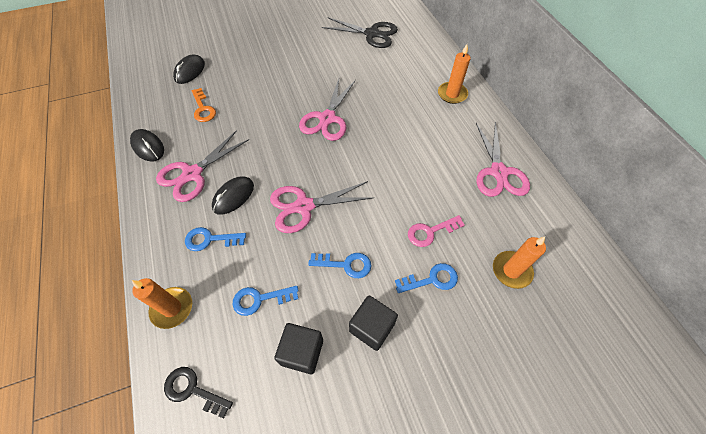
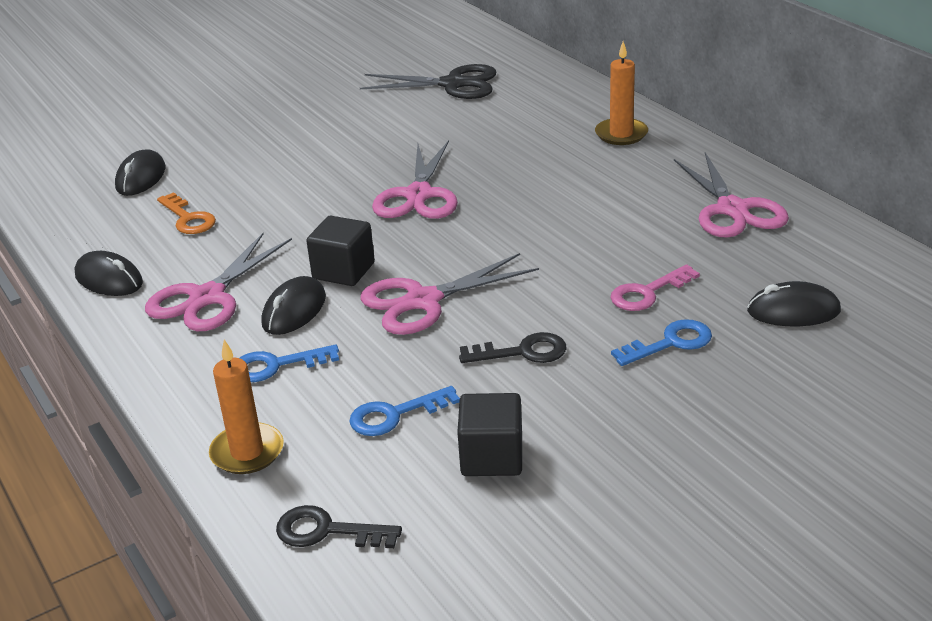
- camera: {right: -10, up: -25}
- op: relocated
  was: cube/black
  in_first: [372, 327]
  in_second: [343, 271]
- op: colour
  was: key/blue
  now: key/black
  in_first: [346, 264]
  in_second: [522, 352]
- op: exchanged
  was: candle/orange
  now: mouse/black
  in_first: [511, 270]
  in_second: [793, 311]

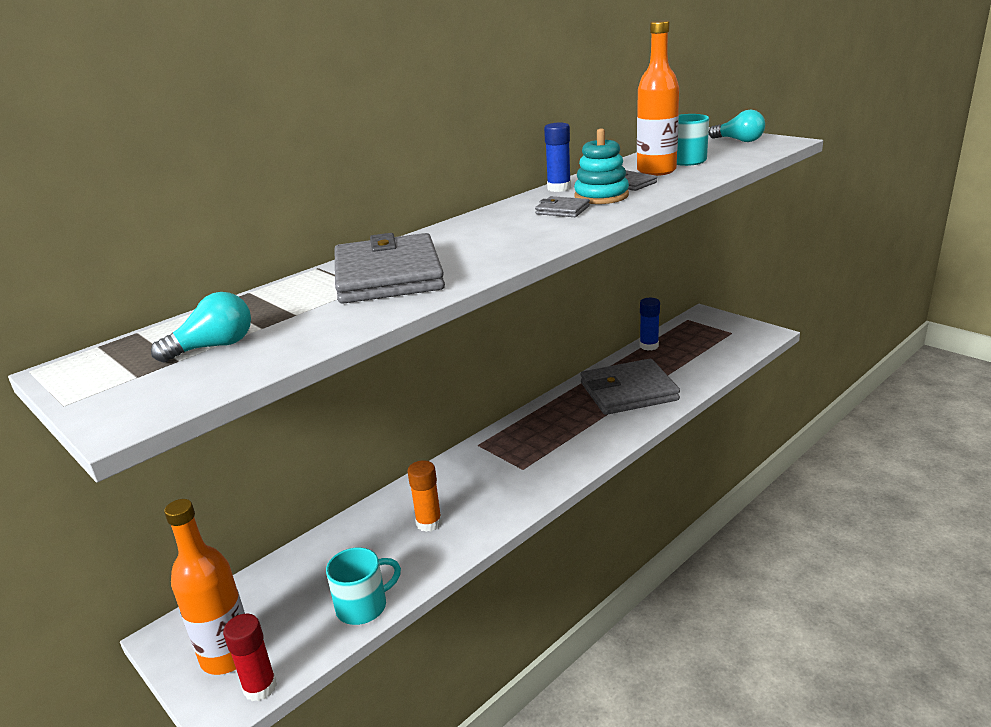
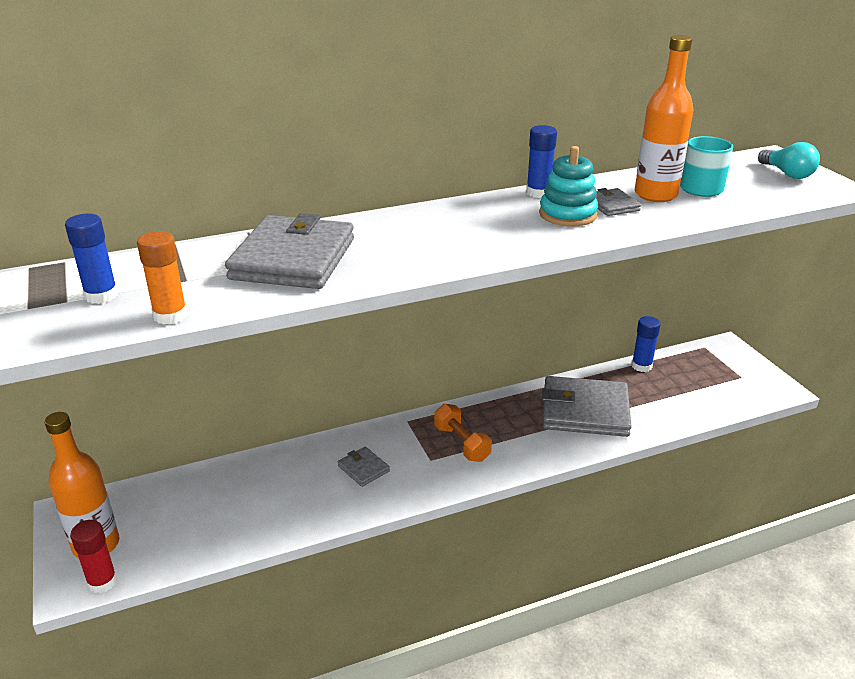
- camera: {right: 20, up: 5}
- op: exchanged
  was: light bulb/turquoise
  now: glue stick/blue
  in_first: [214, 347]
  in_second: [101, 295]
- op: relocated
  was: glue stick/orange
  in_first: [429, 523]
  in_second: [170, 316]
- op: relocated
  was: wallet/grey
  in_first: [562, 210]
  in_second: [363, 468]
- op: appeared
  now: dumbbell/orange
  in_second: [462, 443]
- op: missing
  was: mug/turquoise
  in_first: [363, 606]

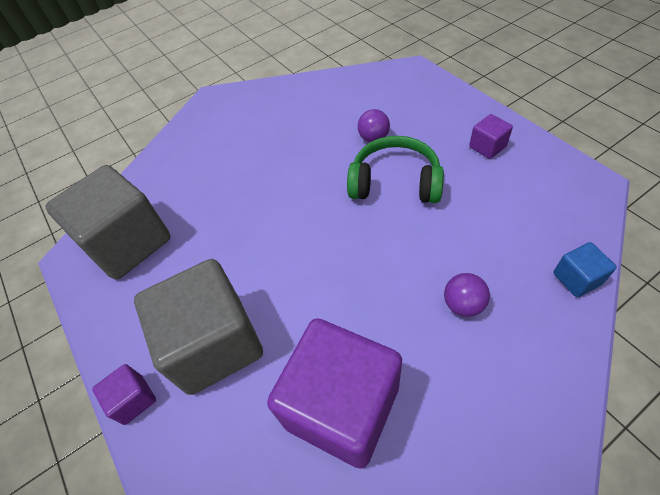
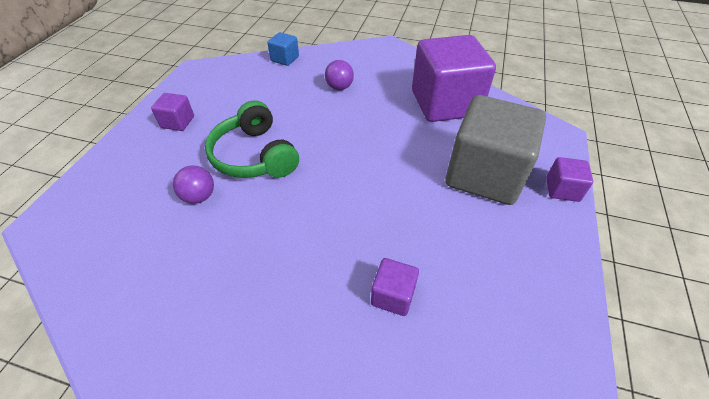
- camera: {right: -135, up: -5}
- op: appeared
  now: cube/purple
  in_second: [393, 295]
- op: missing
  was: cube/grey
  in_first: [128, 243]

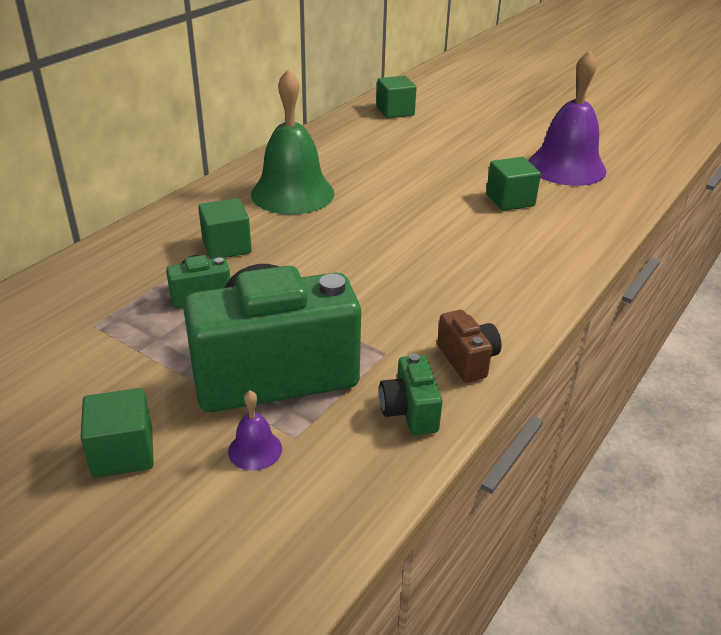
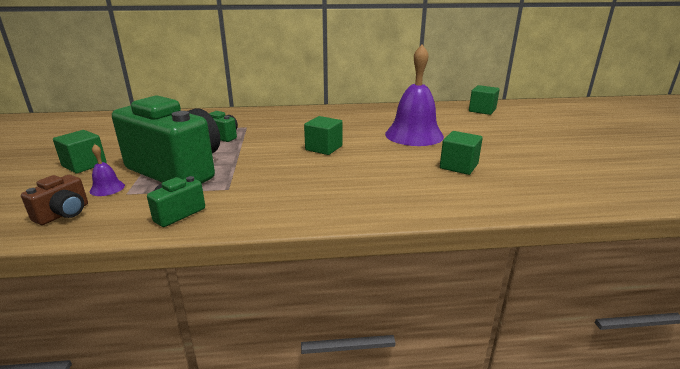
- camera: {right: 50, up: -10}
- op: relocated
  was: camera/brown
  in_first: [467, 360]
  in_second: [64, 214]
- op: relocated
  was: cube/green
  in_first: [226, 246]
  in_second: [323, 148]
- op: relocated
  was: bell/purple
  in_first: [566, 167]
  in_second: [414, 135]
- op: missing
  was: bell/green
  in_first: [292, 193]

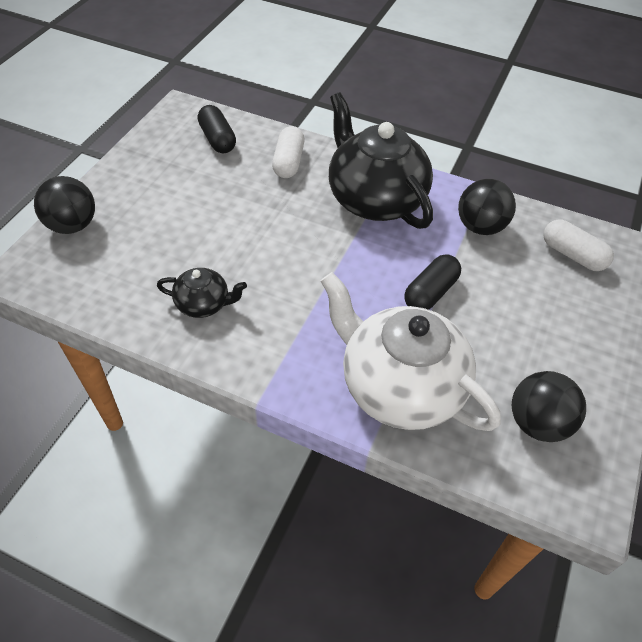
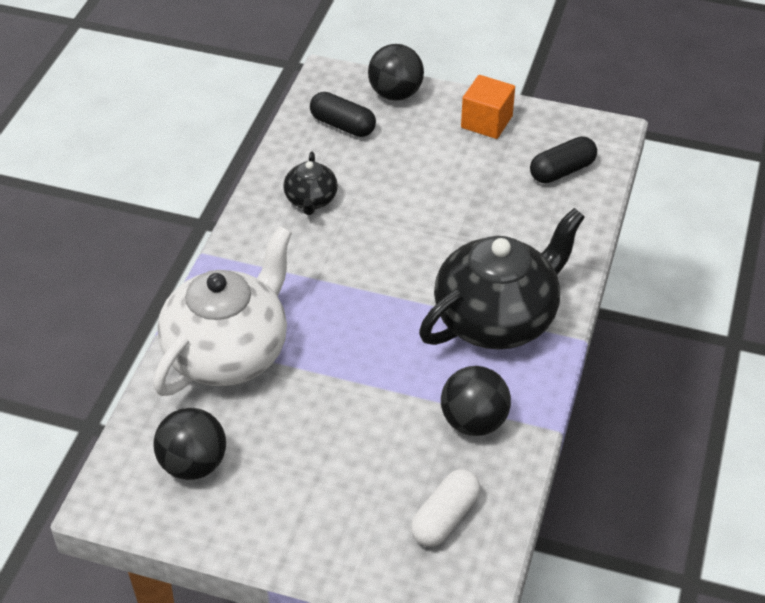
- camera: {right: 85, up: -5}
- op: relocated
  was: capsule/black
  in_first: [430, 292]
  in_second: [342, 125]
- op: appeared
  now: cube/orange
  in_second: [486, 122]
- op: missing
  was: capsule/white
  in_first: [288, 162]

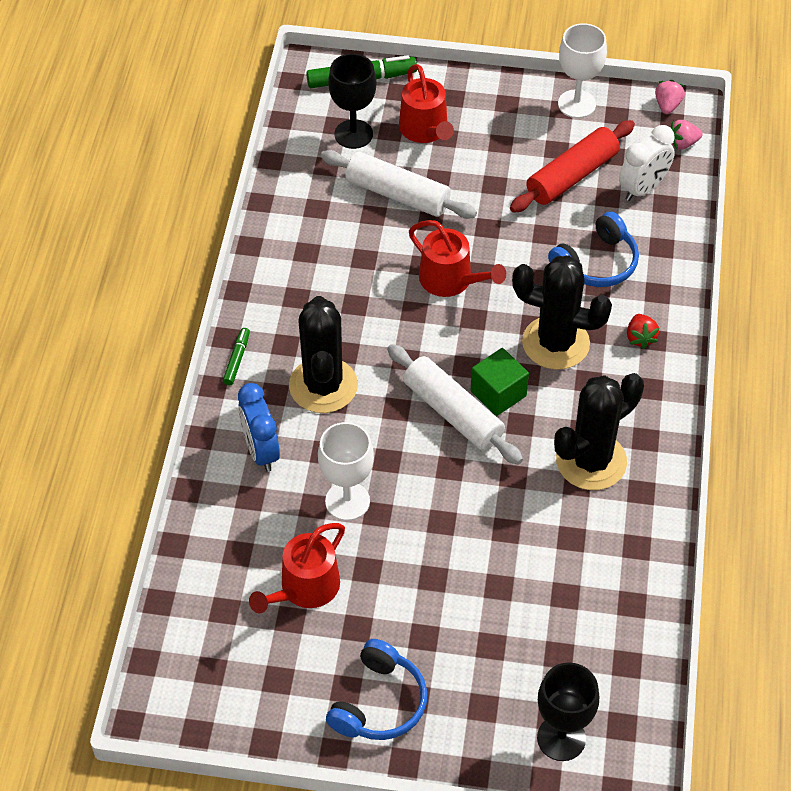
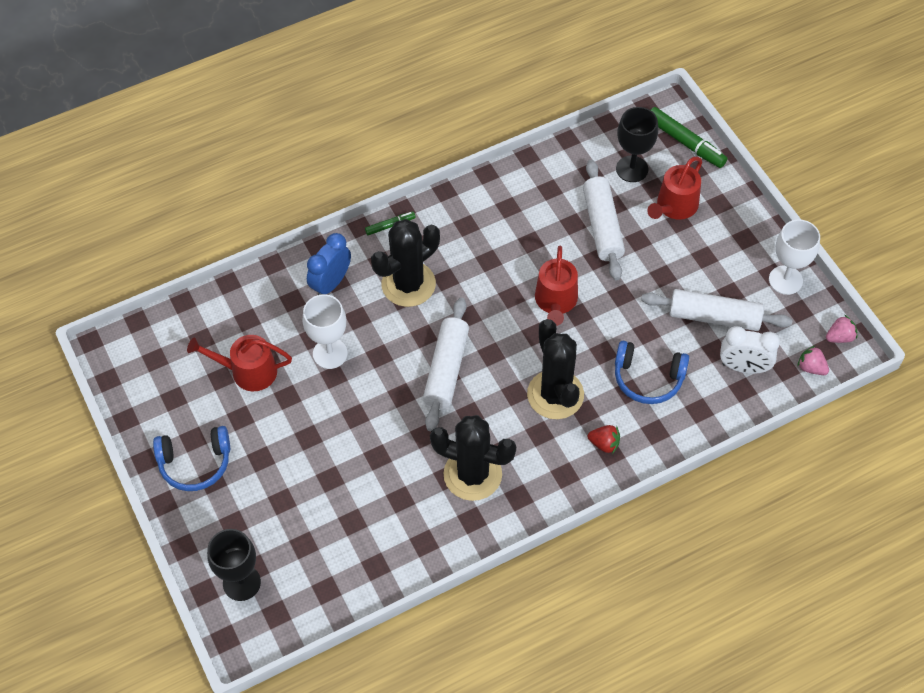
- camera: {right: 55, up: 5}
- op: spun
  was: strawberry/red
  in_first: [640, 338]
  in_second: [604, 444]
  clockwise: -120
- op: colour
  was: rolling pin/red
  now: rolling pin/white
  in_first: [571, 176]
  in_second: [714, 317]
- op: missing
  was: cube/green
  in_first: [498, 393]

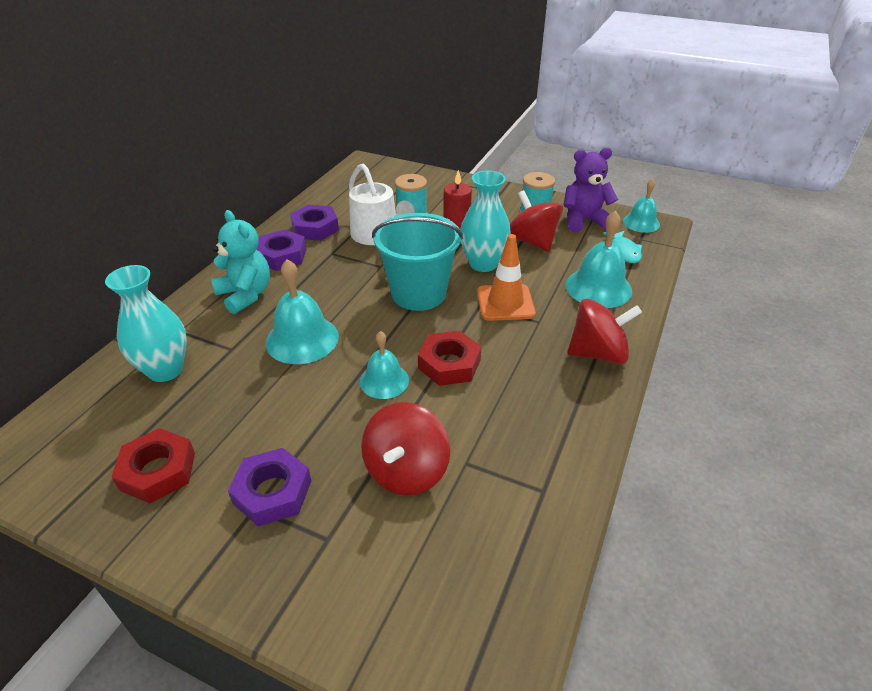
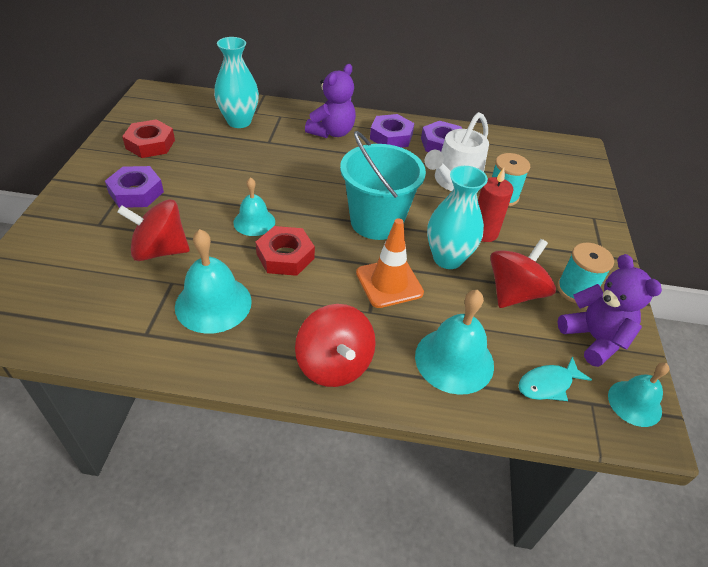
- camera: {right: 70, up: 5}
- op: relocated
  was: bell/turquoise
  in_first: [302, 339]
  in_second: [213, 303]
- op: colour
  was: teddy bear/turquoise
  now: teddy bear/purple
  in_first: [245, 295]
  in_second: [332, 132]

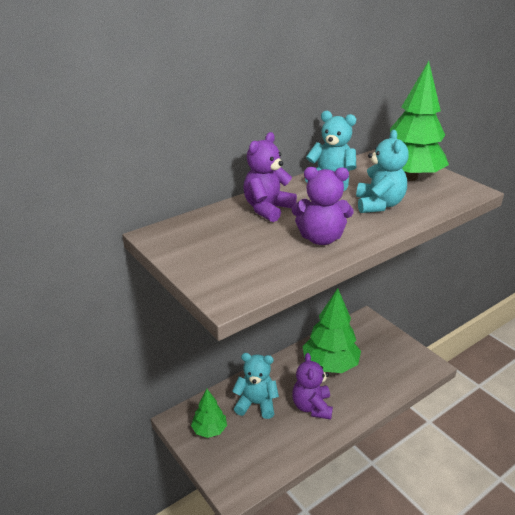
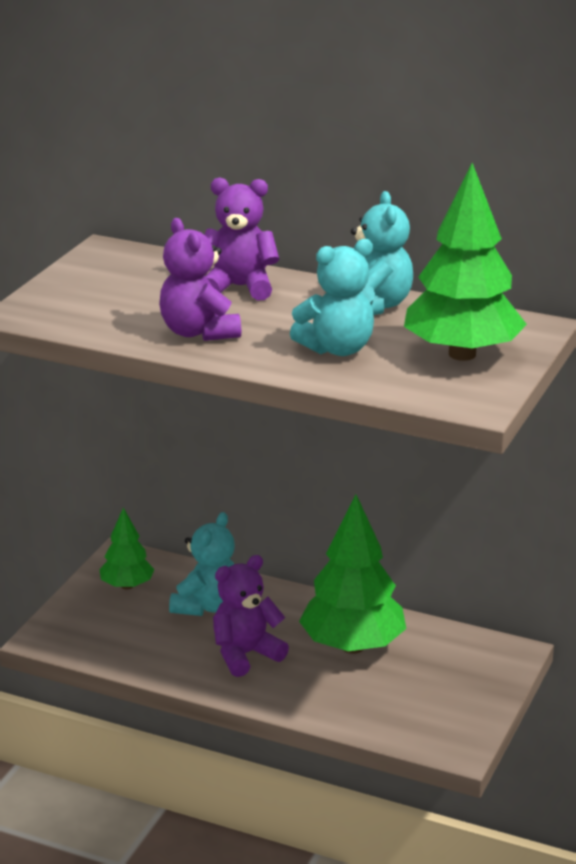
- camera: {right: 60, up: -5}
- op: spun
  was: teddy bear/turquoise
  in_first: [256, 404]
  in_second: [207, 606]
  clockwise: 45

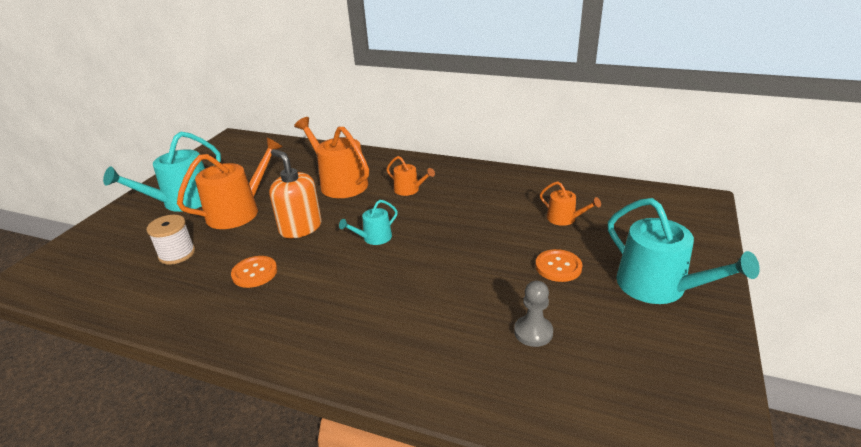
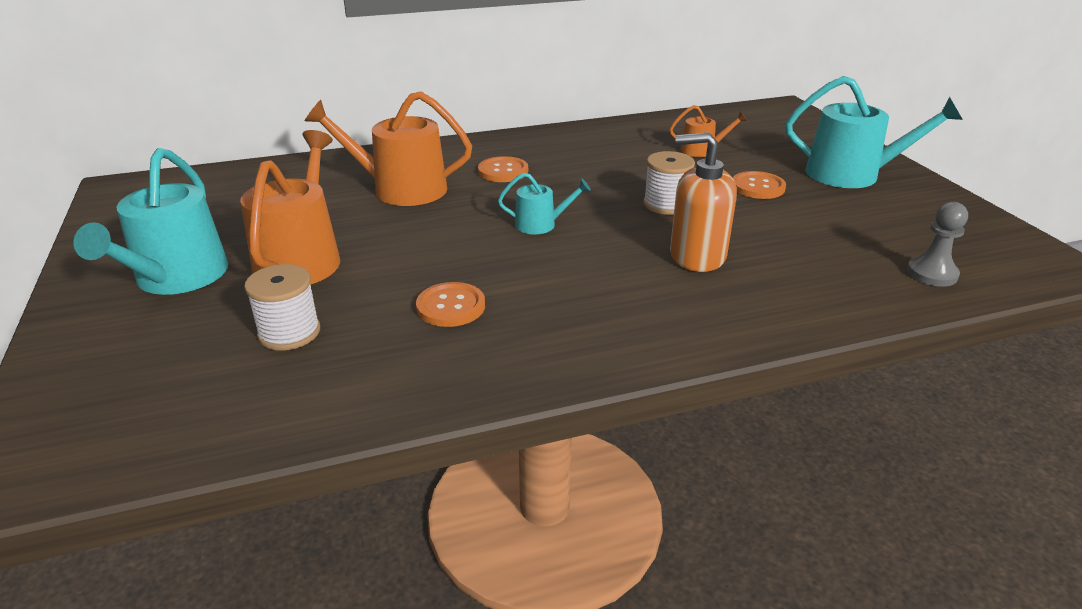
- camera: {right: -40, up: 0}
- op: exchanged
  was: watering can/orange
  now: button/orange
  in_first: [409, 190]
  in_second: [503, 171]
- op: spun
  was: watering can/turquoise
  in_first: [374, 238]
  in_second: [541, 224]
  clockwise: -105
- op: appeared
  now: spool/white
  in_second: [666, 204]
- op: relocated
  was: soap dispenser/orange
  in_first: [300, 227]
  in_second: [697, 256]
- op: relocated
  was: pawn/grey
  in_first: [533, 332]
  in_second: [931, 273]

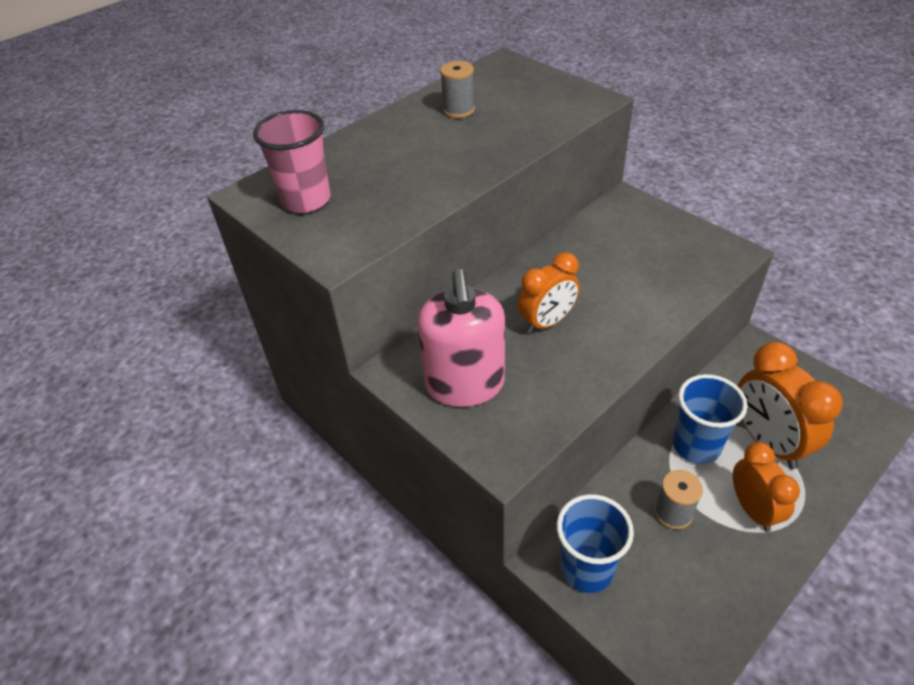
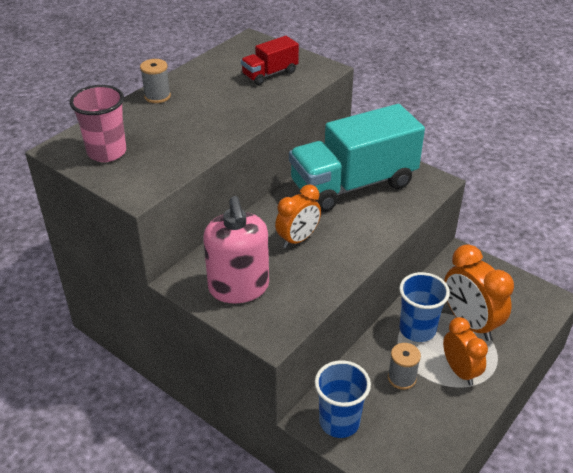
- camera: {right: -10, up: -5}
- op: relocated
  was: spool/grey
  in_first: [458, 110]
  in_second: [157, 96]
- op: appeared
  now: truck/red
  in_second: [270, 74]
- op: appeared
  now: truck/turquoise
  in_second: [353, 184]

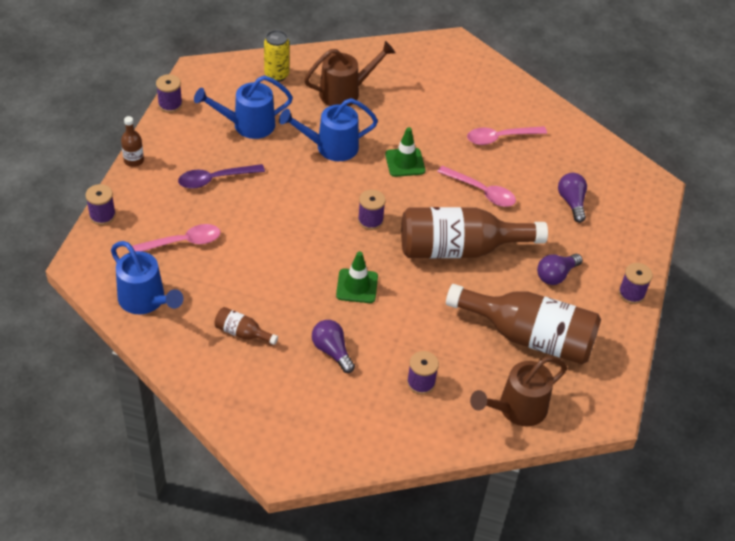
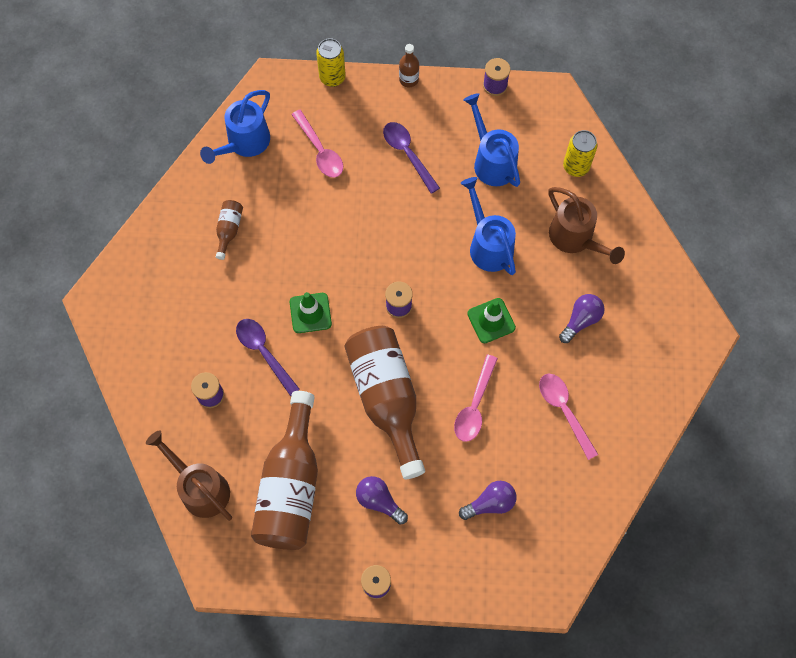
- camera: {right: 80, up: 20}
- op: appeared
  now: spoon/purple
  in_second: [264, 352]
- op: exchanged
  was: spool/purple
  now: can/yellow
  in_first: [102, 215]
  in_second: [332, 77]
- op: relocated
  was: light bulb/purple
  in_first: [332, 351]
  in_second: [581, 320]

